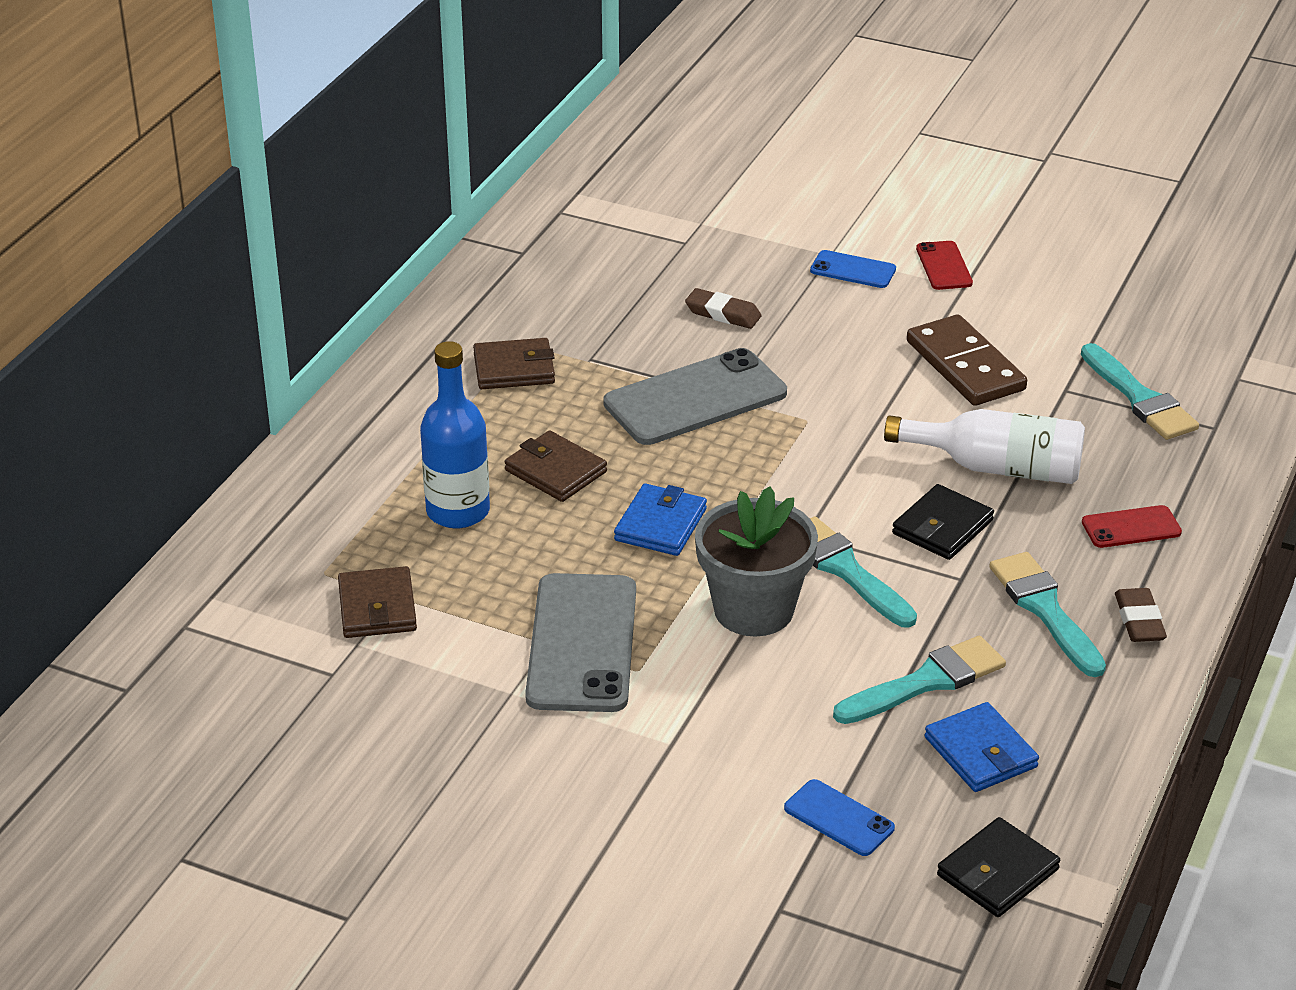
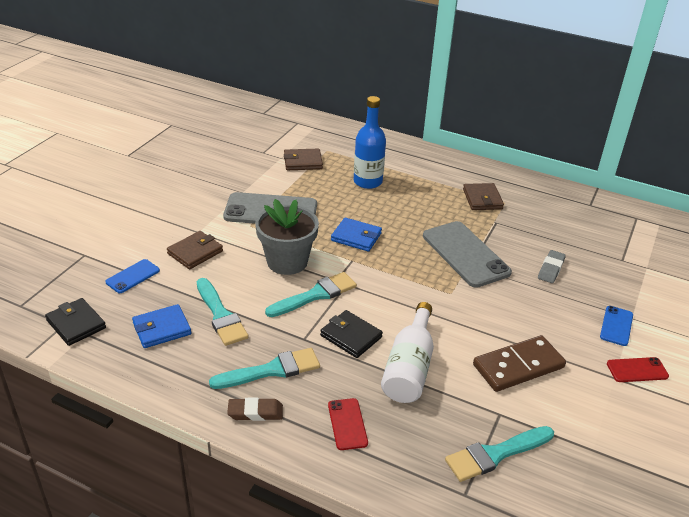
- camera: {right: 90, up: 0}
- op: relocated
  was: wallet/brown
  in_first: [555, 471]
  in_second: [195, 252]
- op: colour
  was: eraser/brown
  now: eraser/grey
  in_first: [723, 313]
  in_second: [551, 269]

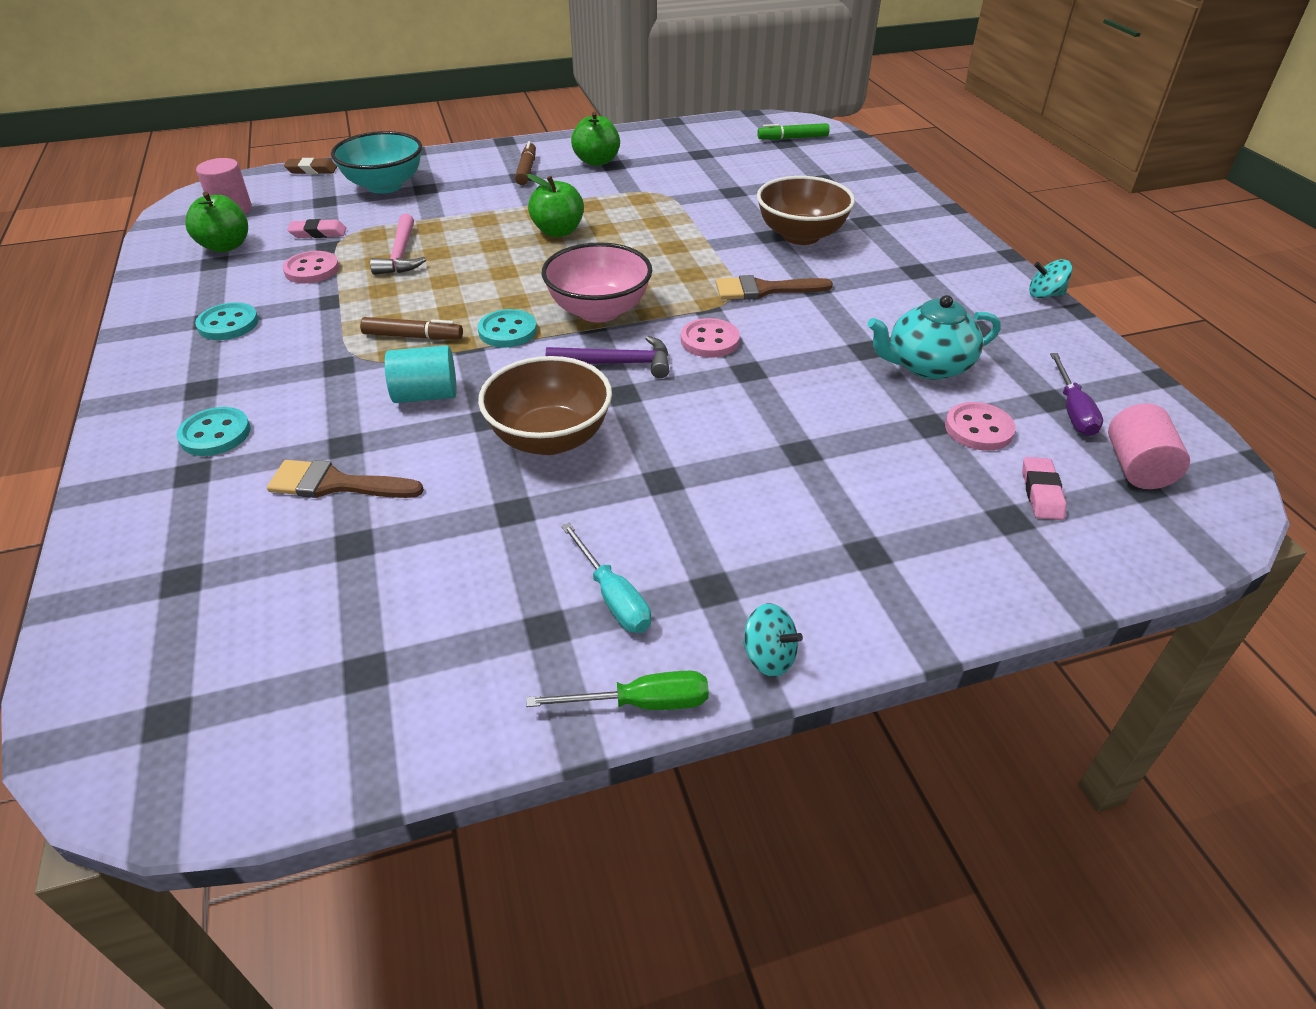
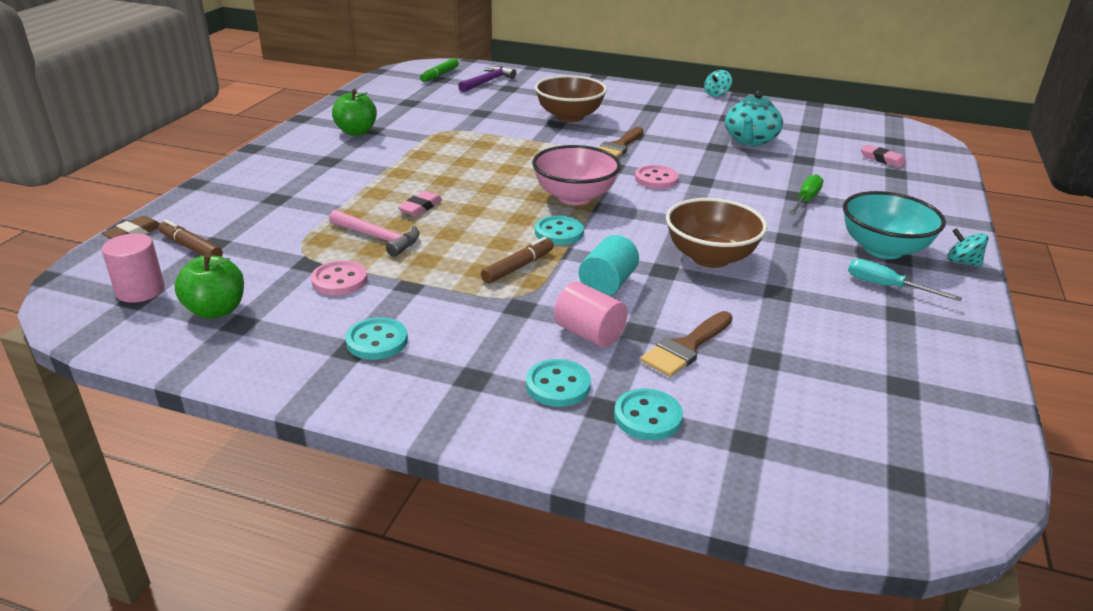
- camera: {right: -55, up: -10}
- op: relocated
  was: marker/brown
  in_first: [526, 170]
  in_second: [191, 247]
- op: relocated
  was: eraser/pink
  in_first: [318, 233]
  in_second: [420, 207]
- op: relocated
  was: hammer/purple
  in_first: [617, 363]
  in_second: [487, 82]
- op: relocated
  was: cylinder/pink
  in_first: [1137, 467]
  in_second: [589, 333]
- op: appeared
  now: button/turquoise
  in_second: [647, 417]
- op: relocated
  was: screwdriver/green
  in_first: [641, 703]
  in_second: [806, 200]
- op: relocated
  was: bowl/turquoise
  in_first: [384, 186]
  in_second: [883, 249]
- op: spun
  was: screwdriver/turquoise
  in_first: [613, 597]
  in_second: [886, 287]
  clockwise: -150
- op: spun
  was: spinning top/turquoise
  in_first: [769, 657]
  in_second: [962, 262]
  clockwise: -120
- op: missing
  was: apple/green
  in_first: [558, 231]
- op: missing
  was: button/pink
  in_first: [978, 429]
- op: missing
  was: screwdriver/purple
  in_first: [1072, 410]

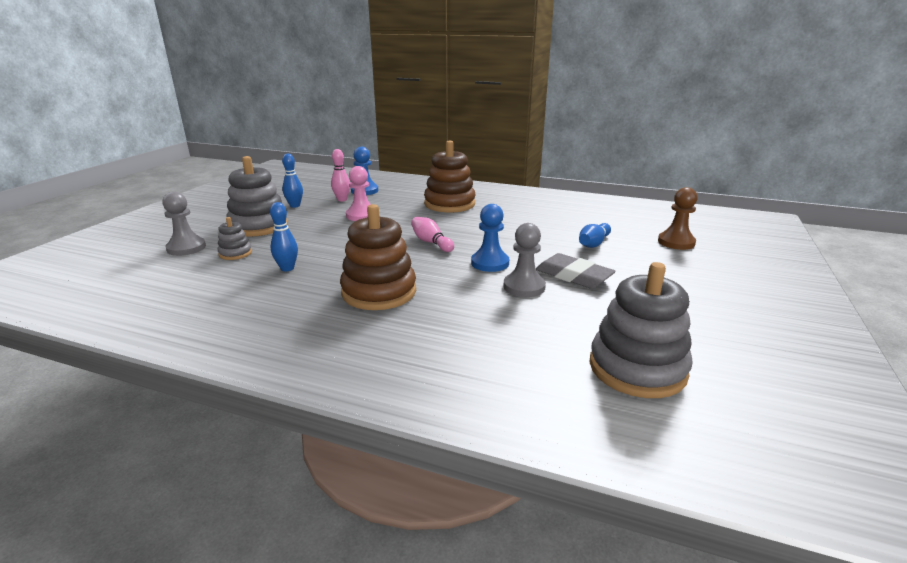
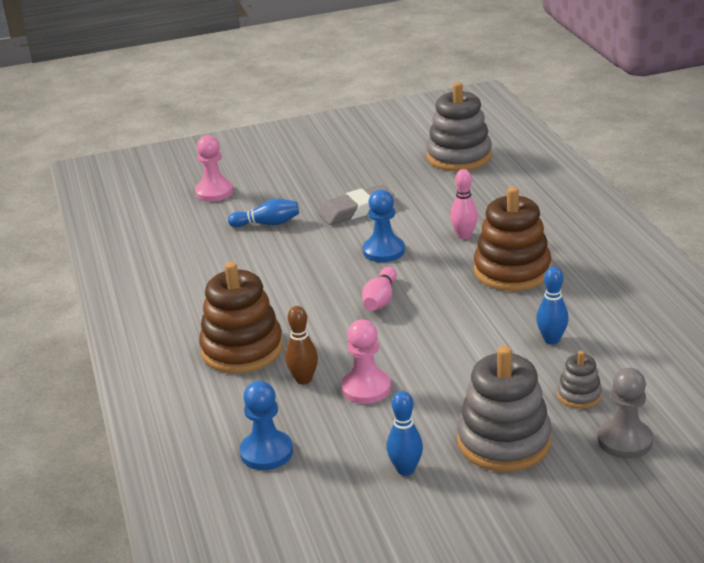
- camera: {right: -125, up: 5}
- op: colour
  was: pawn/brown
  now: pawn/pink
  in_first: [676, 242]
  in_second: [214, 192]
- op: appeared
  now: bowling pin/brown
  in_second: [303, 379]
- op: spun
  was: eraser/grey
  in_first: [573, 276]
  in_second: [356, 210]
  clockwise: 60
- op: relocated
  was: bowling pin/pink
  in_first: [342, 200]
  in_second: [464, 235]
- op: missing
  was: pawn/grey
  in_first: [524, 287]

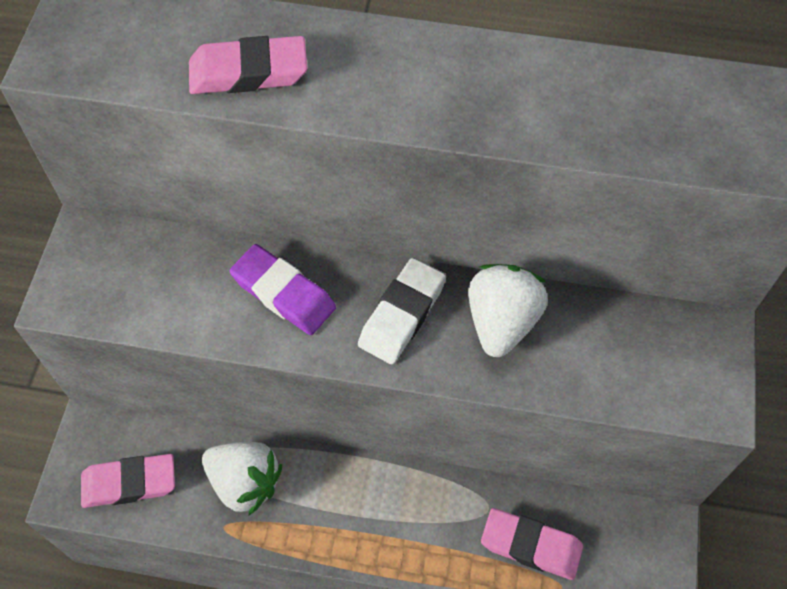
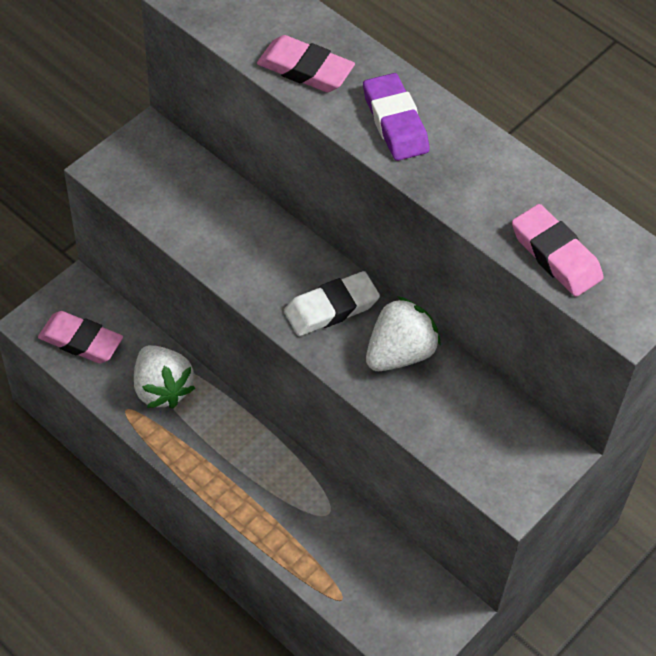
- camera: {right: 30, up: -5}
- op: relocated
  was: eraser/purple
  in_first: [283, 293]
  in_second: [395, 122]
- op: relocated
  was: eraser/pink
  in_first: [531, 546]
  in_second: [555, 255]

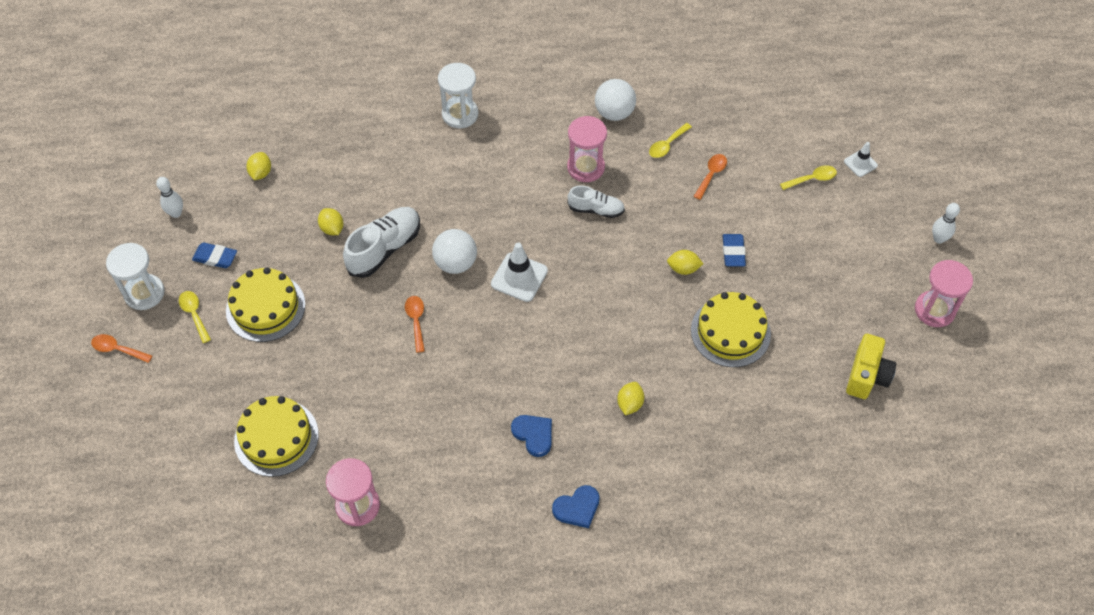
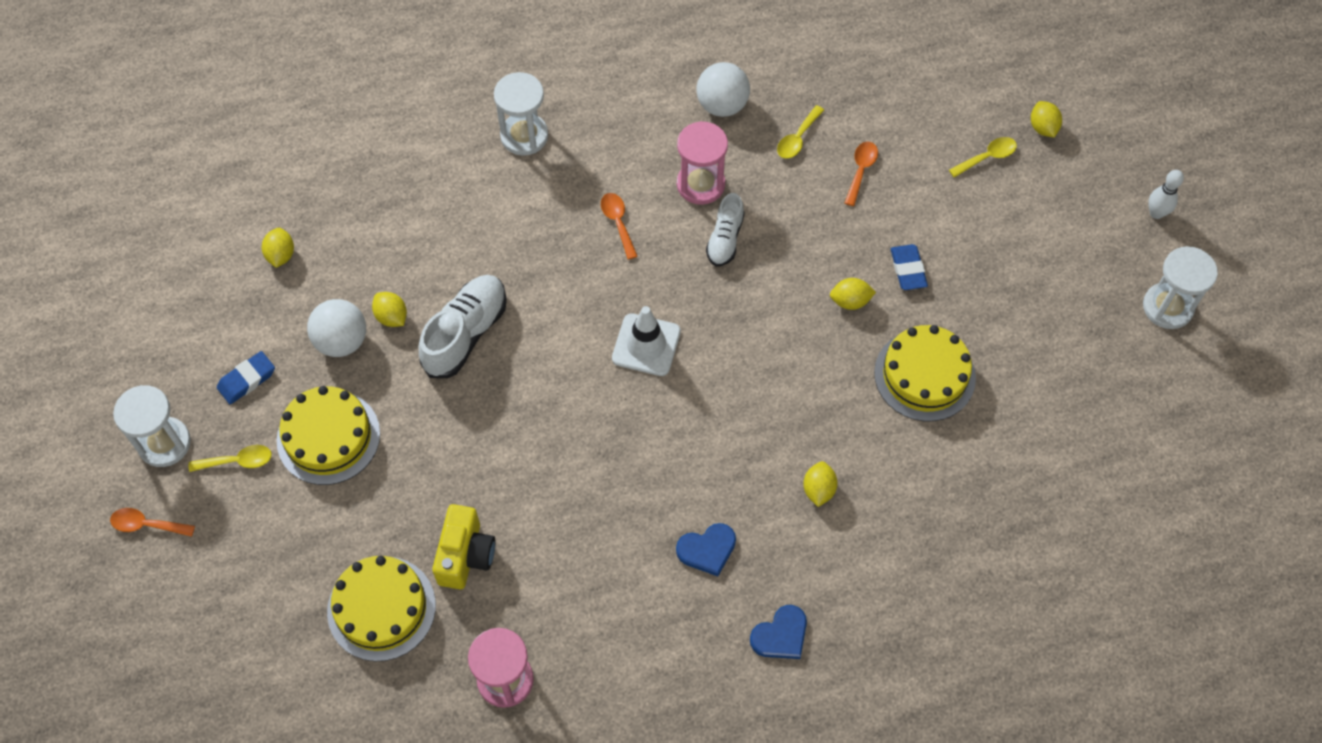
- camera: {right: -10, up: 5}
- op: spun
  was: spoon/yellow
  in_first: [194, 314]
  in_second: [237, 461]
  clockwise: 120
- op: spun
  was: eraser/blue
  in_first: [215, 257]
  in_second: [247, 380]
  clockwise: -45
- op: relocated
  was: ball/white
  in_first: [455, 263]
  in_second: [342, 341]
- op: relocated
  was: camera/yellow
  in_first: [866, 376]
  in_second: [466, 555]
- op: relocated
  was: spoon/orange
  in_first: [416, 321]
  in_second: [618, 223]
- op: spun
  was: heart/blue
  in_first: [533, 435]
  in_second: [707, 550]
  clockwise: 120
- op: spun
  was: shoe/white
  in_first: [596, 209]
  in_second: [725, 239]
  clockwise: 105
- op: exchanged
  was: traffic cone/white
  now: lemon/yellow
  in_first: [860, 163]
  in_second: [1043, 127]
- op: colour
  was: hourglass/pink
  now: hourglass/white
  in_first: [934, 310]
  in_second: [1167, 307]
- op: missing
  was: bowling pin/white
  in_first: [176, 213]

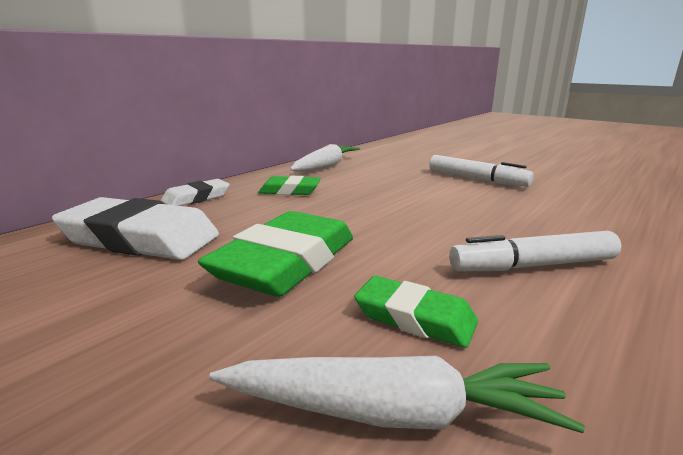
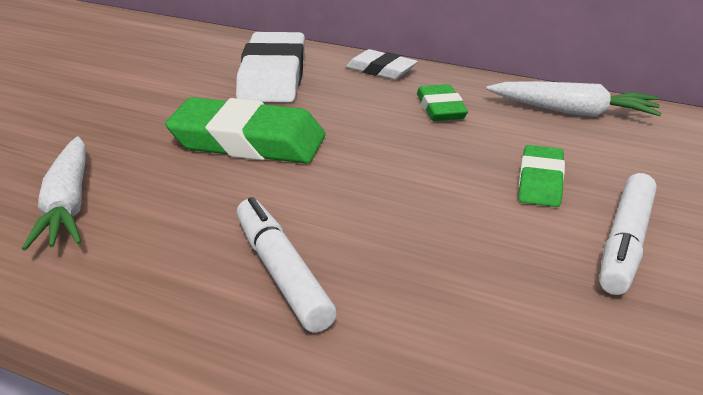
- camera: {right: 75, up: 10}
- op: relocated
  was: eraser/green
  in_first: [415, 317]
  in_second: [540, 182]

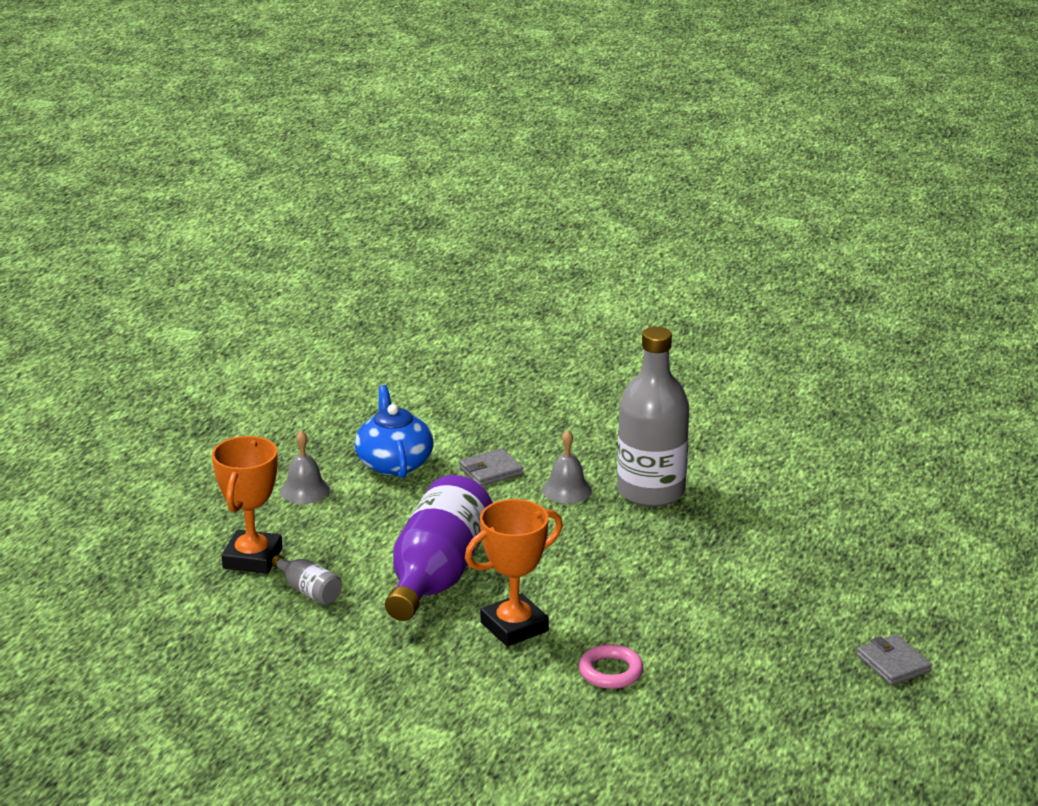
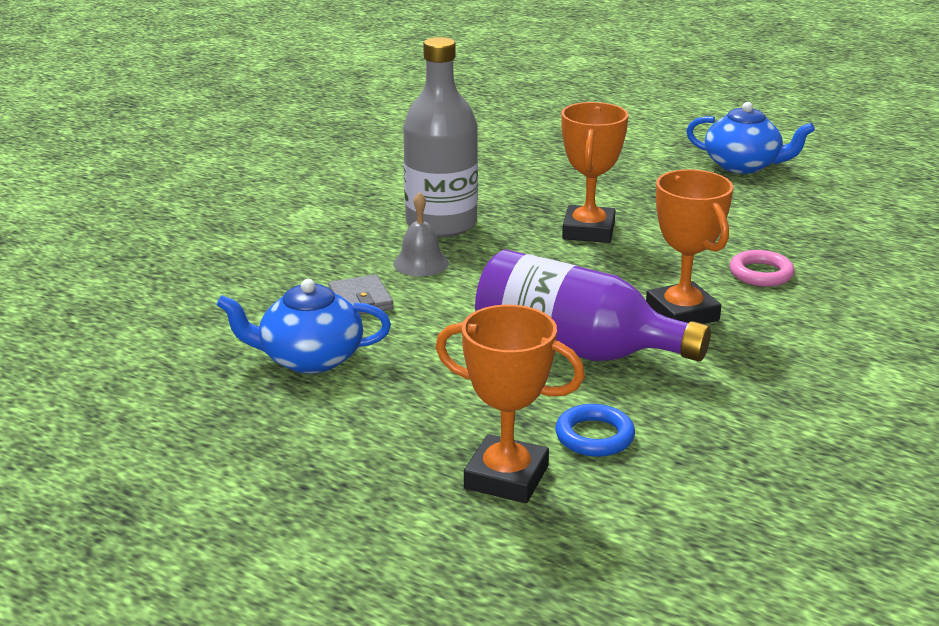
- camera: {right: -80, up: 0}
- op: exchanged
  was: bottle/grey
  now: ring/blue
  in_first: [309, 591]
  in_second: [594, 436]
- op: appeared
  now: trophy/orange
  in_second: [588, 231]
- op: exchanged
  was: wallet/grey
  now: teapot/blue
  in_first: [893, 663]
  in_second: [743, 165]
- op: missing
  was: bell/grey
  in_first: [304, 490]

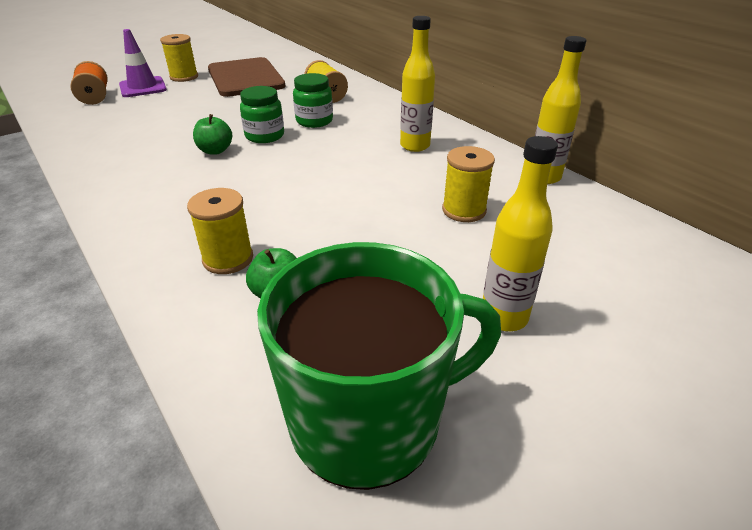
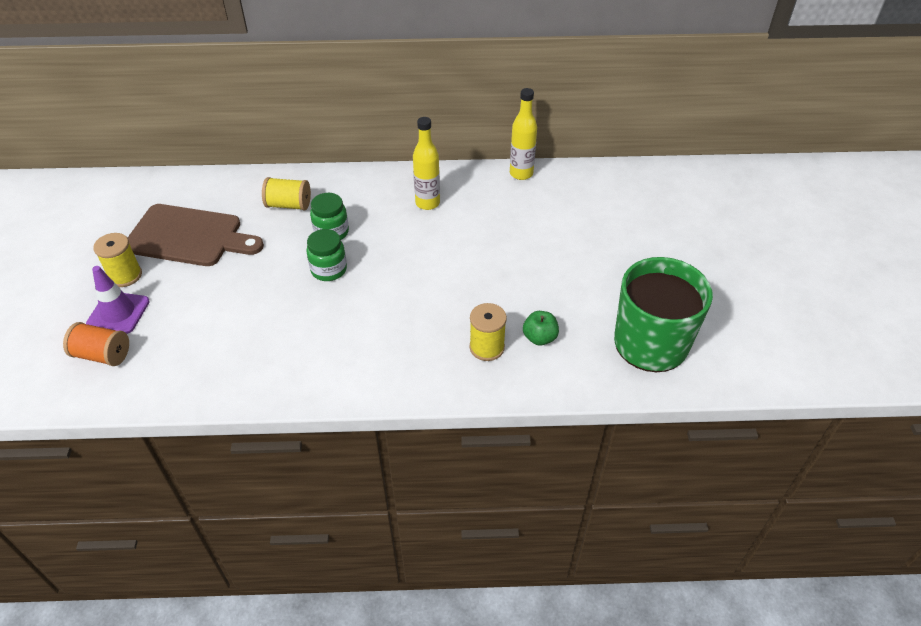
- camera: {right: -55, up: 10}
- op: missing
  was: apple/green
  in_first: [215, 151]
- op: missing
  was: spool/yellow
  in_first: [464, 210]
- op: missing
  was: bottle/yellow
  in_first: [503, 317]

